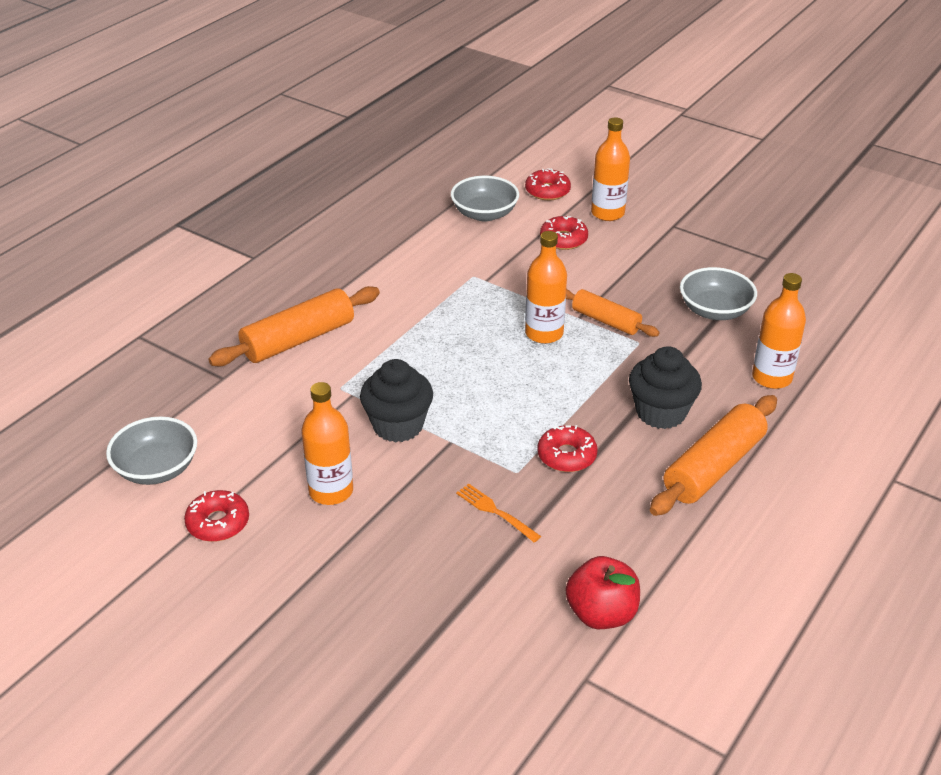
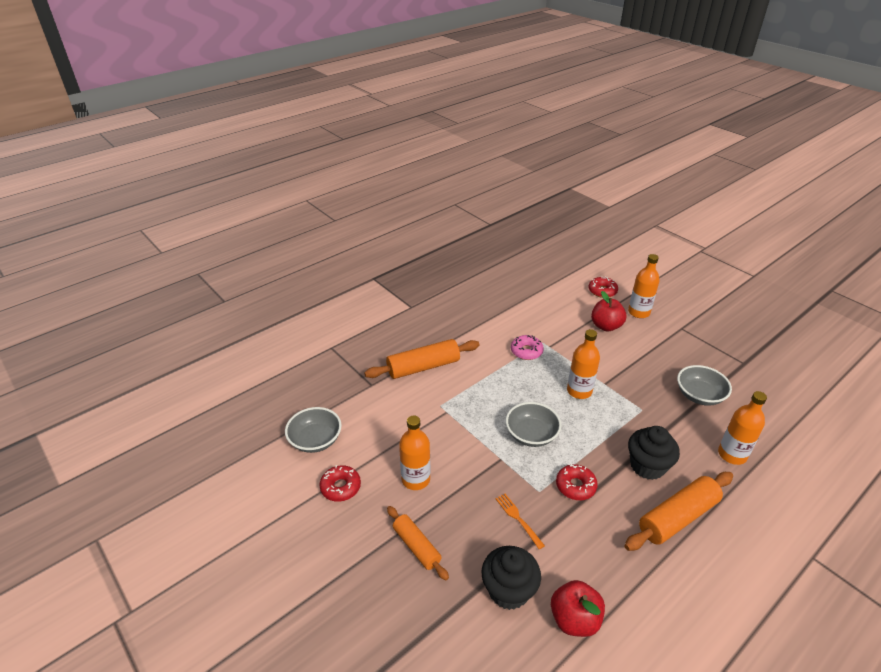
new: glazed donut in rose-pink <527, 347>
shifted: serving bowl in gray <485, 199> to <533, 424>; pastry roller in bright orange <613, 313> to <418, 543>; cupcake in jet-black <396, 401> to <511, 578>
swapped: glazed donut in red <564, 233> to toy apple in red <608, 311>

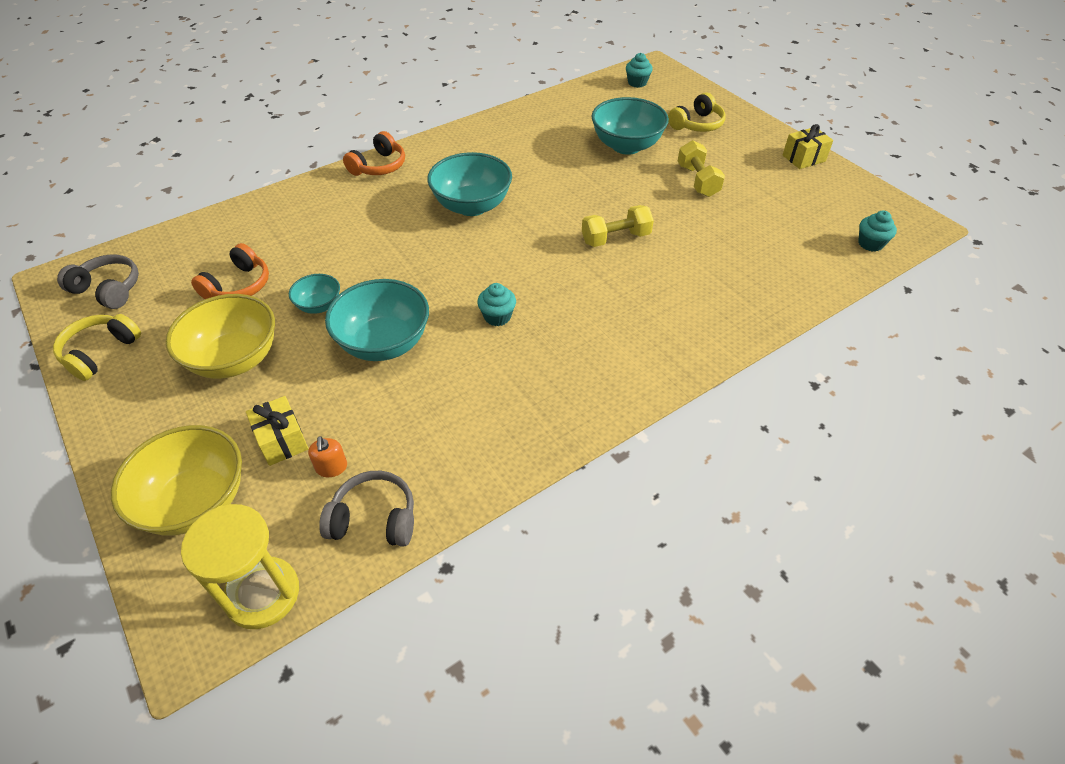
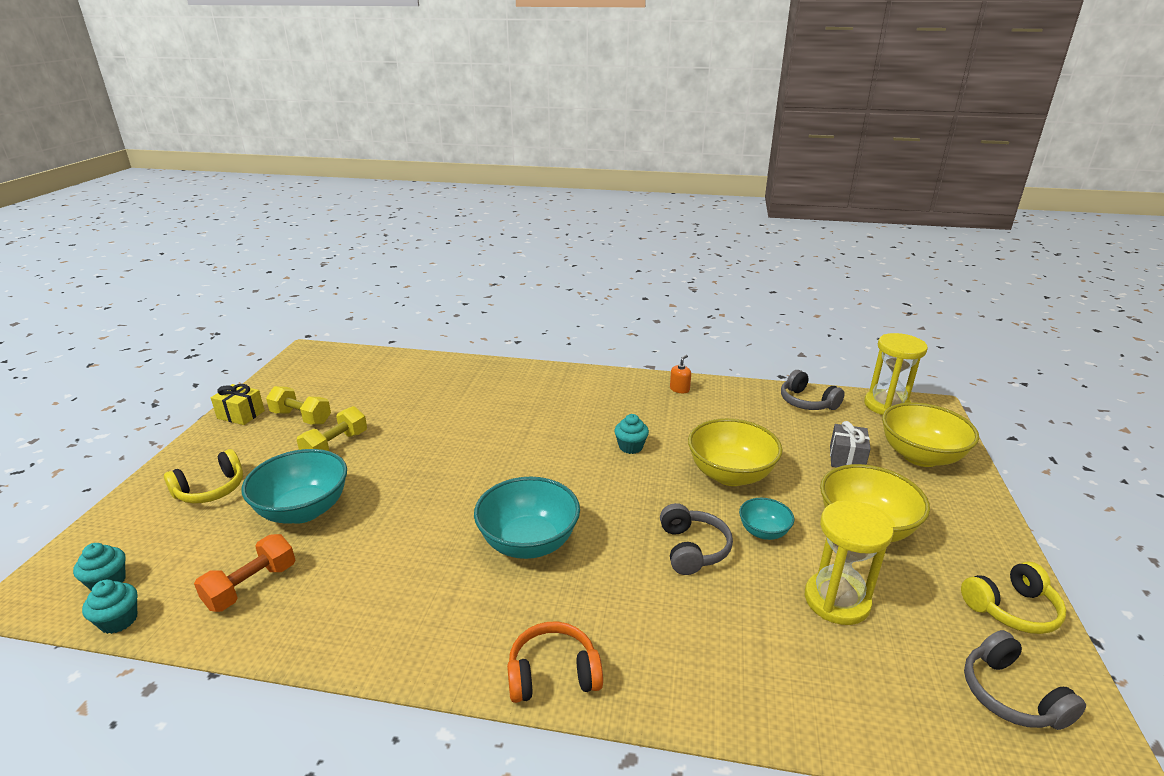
new: headset in gray <696, 539>; dumbbell in bright orange <244, 573>
shifted: dumbbell in bright yellow <618, 226> to <298, 405>; cupcake in aqua <877, 231> to <109, 607>; soap pump in bright orange <327, 456> to <680, 374>
swapped: headset in bright orange <230, 271> to sand timer in bright yellow <849, 563>
repainted: serving bowl in aqua <377, 320> to serving bowl in bright yellow <735, 452>; present in bright yellow <277, 431> to present in gray <850, 444>
rotated: headset in bright yellow <697, 112> = <203, 476> 135 degrees clockwise

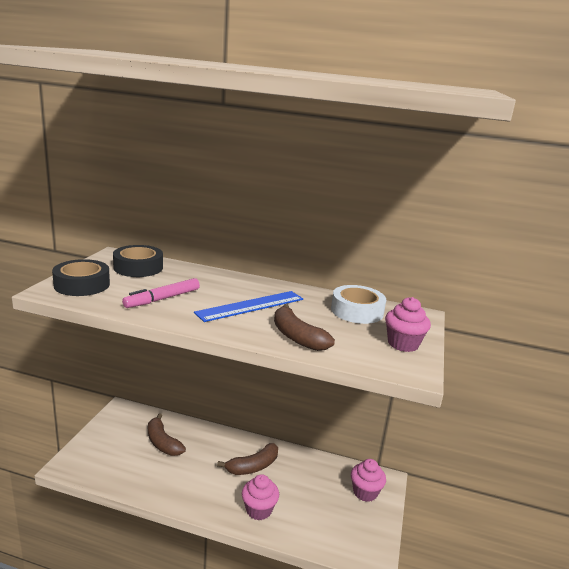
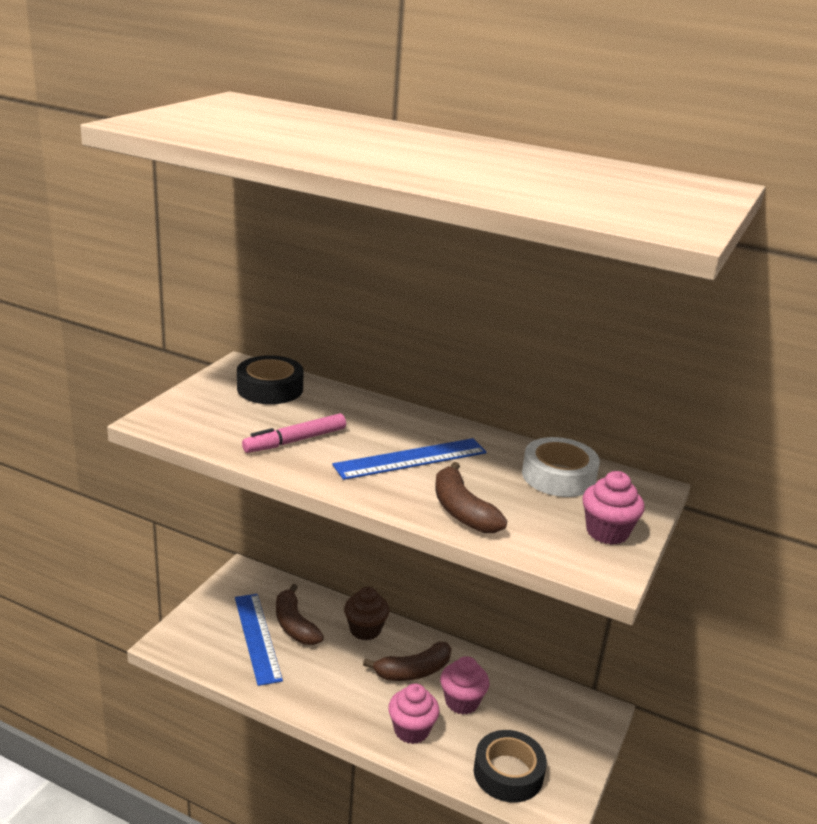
new: cupcake in brown <366, 613>; ruler in blue <259, 640>
shifted: sticky tape in jet-black <81, 277> to <510, 766>; cupcake in rose-pink <368, 480> to <464, 685>

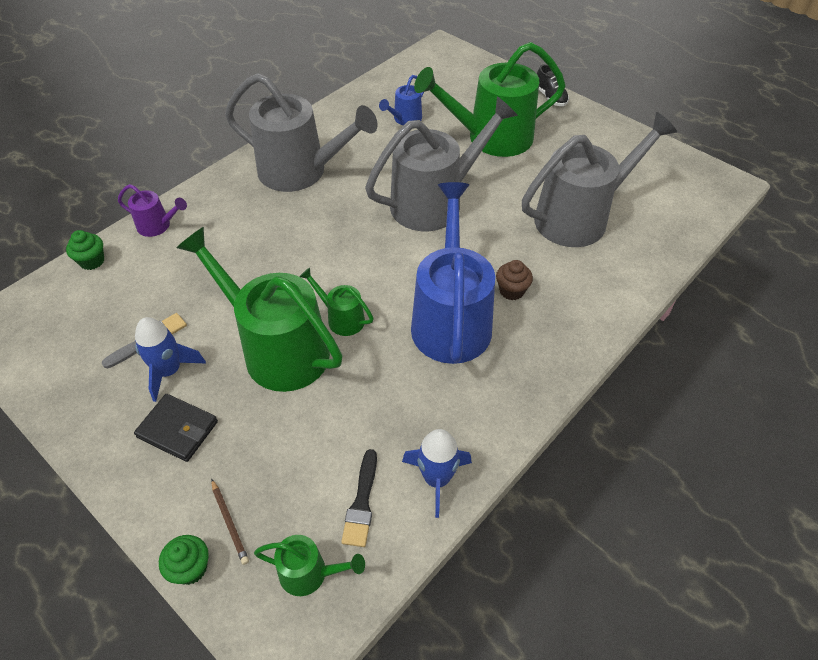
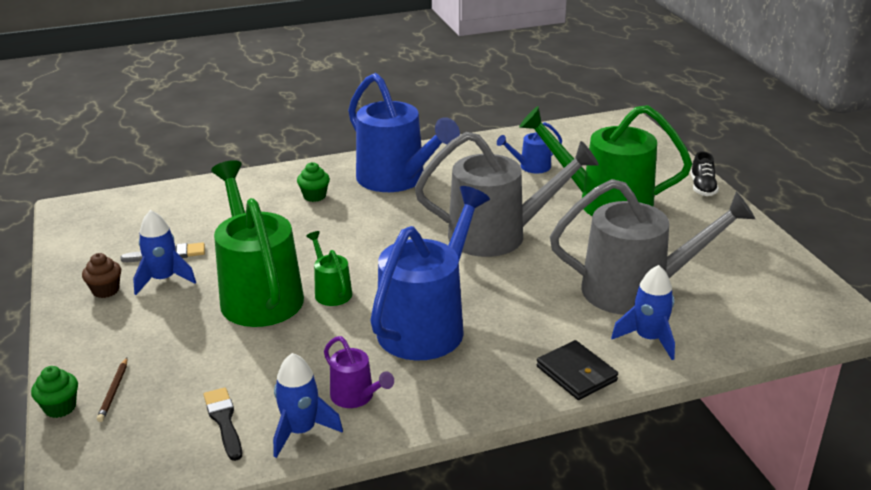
gone: watering can in emerald <309, 565>
new: rocket in blue <643, 312>
shifted: watering can in purple <152, 210> to <359, 372>; cupcake in emerald <85, 250> to <313, 182>; cupcake in brown <514, 280> to <101, 275>; card wallet in jet-black <176, 428> to <577, 370>
repainted: watering can in gray <301, 132> to watering can in blue <404, 132>
rotated: paint brush in jet-black <359, 498> = <223, 424> 120 degrees clockwise

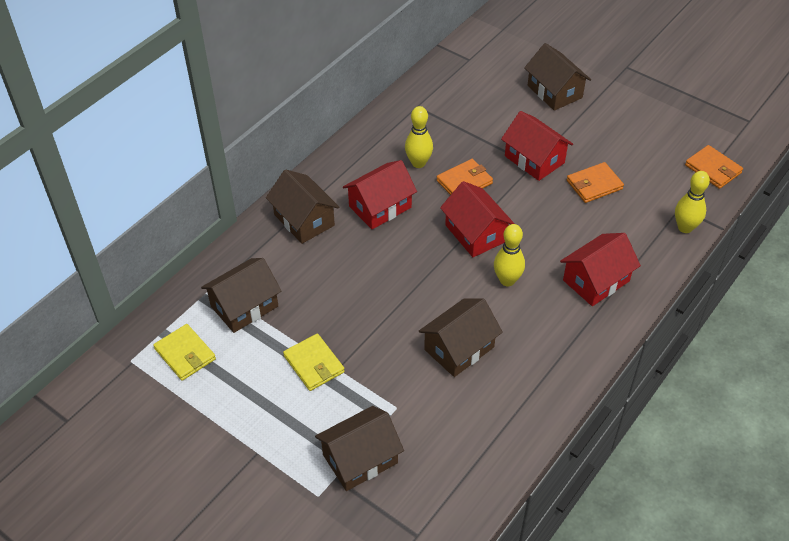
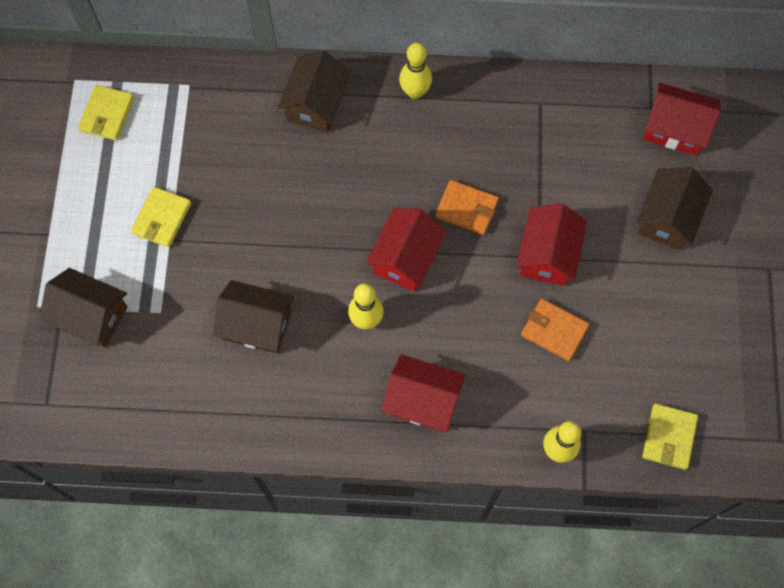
gone: house in brown <241, 295>
shifted: bowling pin in bright yellow <419, 137> to <415, 71>; house in red <380, 194> to <682, 119>
repainted: card wallet in bright orange <714, 167> to card wallet in bright yellow <670, 437>

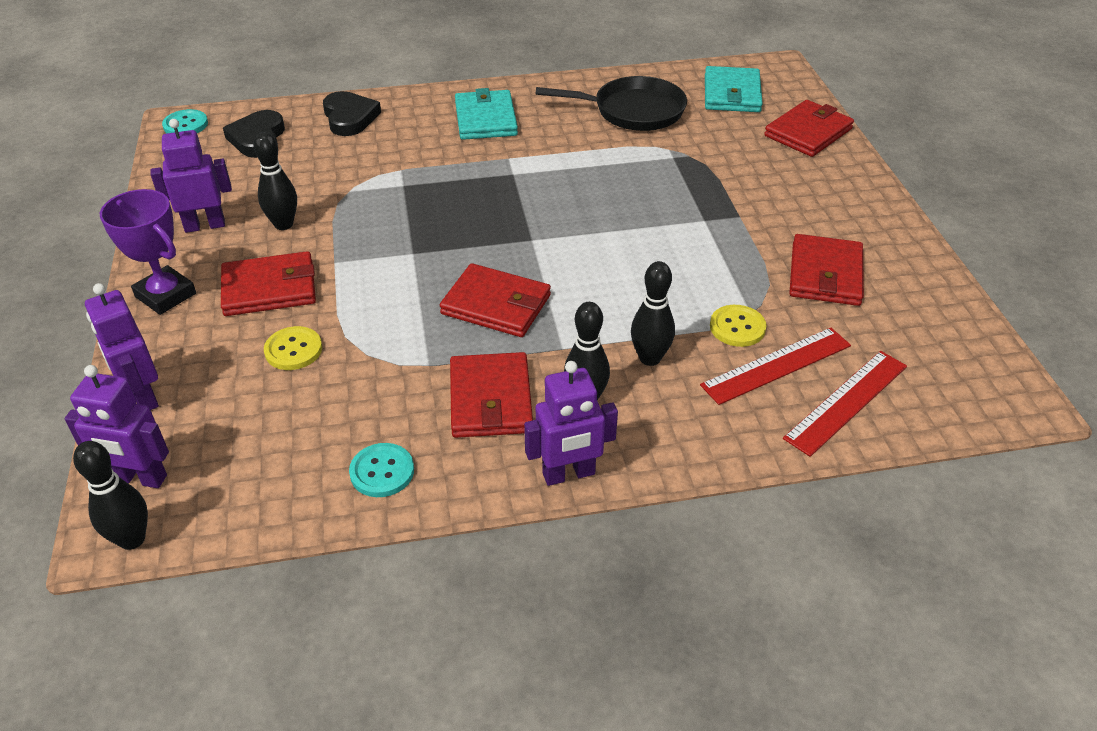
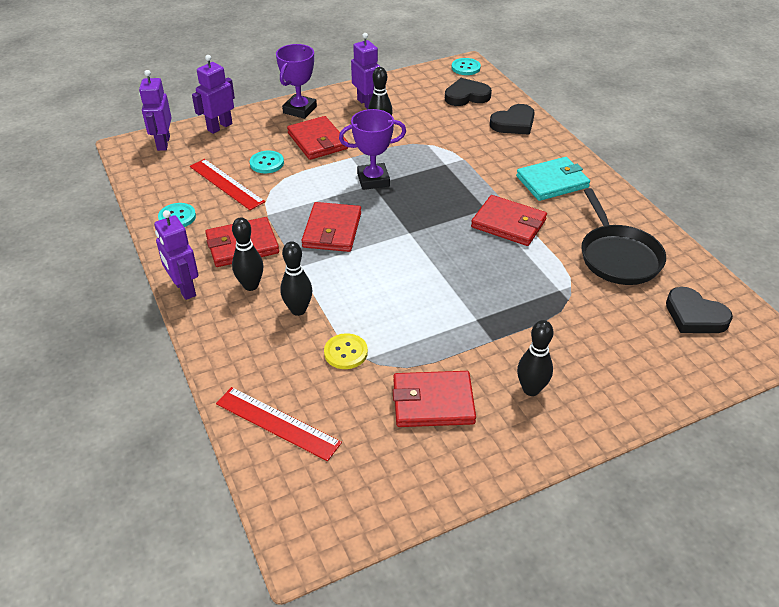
new: award cup in purple <372, 149>
shifted: card wallet in red <809, 128> to <509, 220>; ruler in red <775, 366> to <227, 184>; bowling pin in jet-black <110, 495> to <535, 358>
swapped: card wallet in aqua <734, 89> to love heart in jet-black <699, 310>
repainted: shirt button in bright yellow <293, 348> to shirt button in aqua <267, 162>

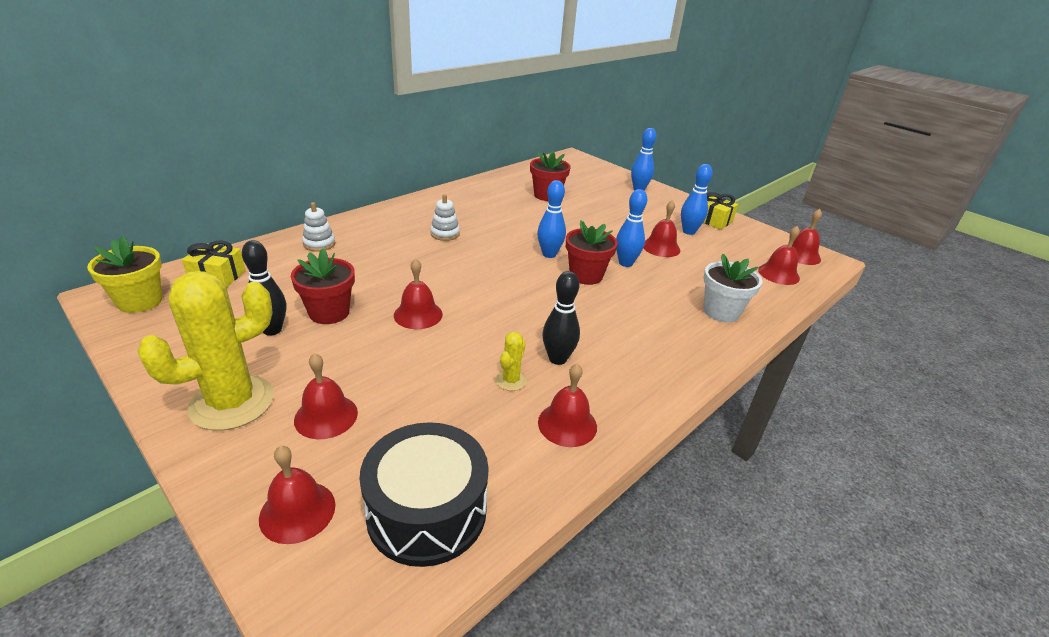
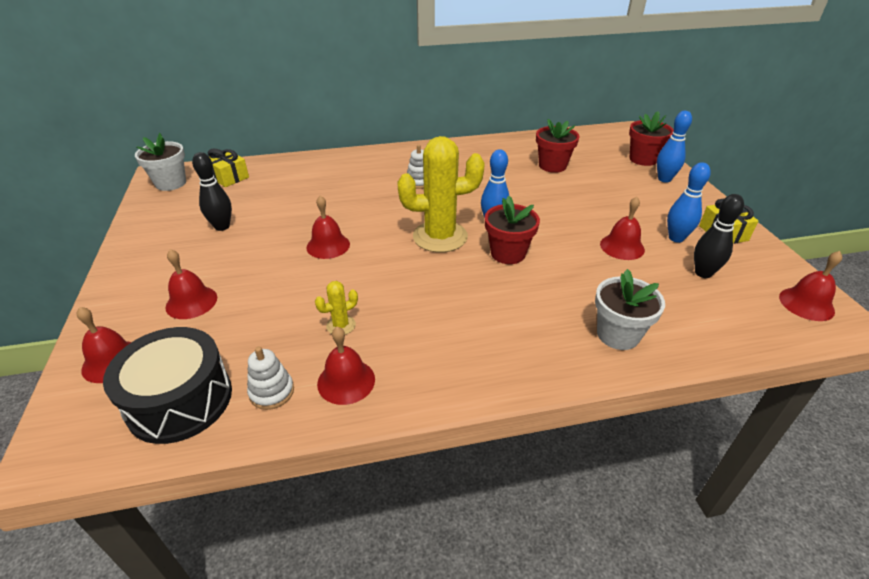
gone: bowling pin in blue <631, 228>; hand bell in red <779, 255>
shifted: stacking toy in pure white <319, 227> to <270, 378>; potted plant in red <323, 286> to <651, 138>; cactus in bright yellow <205, 351> to <441, 194>; bowling pin in jet-black <561, 318> to <719, 236>
repainted: potted plant in bright yellow <124, 274> to potted plant in pure white <160, 162>

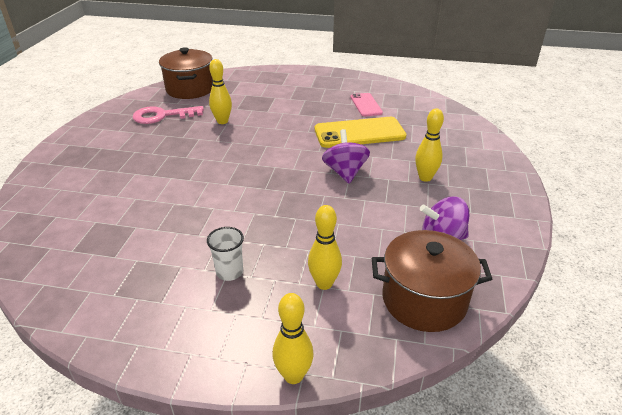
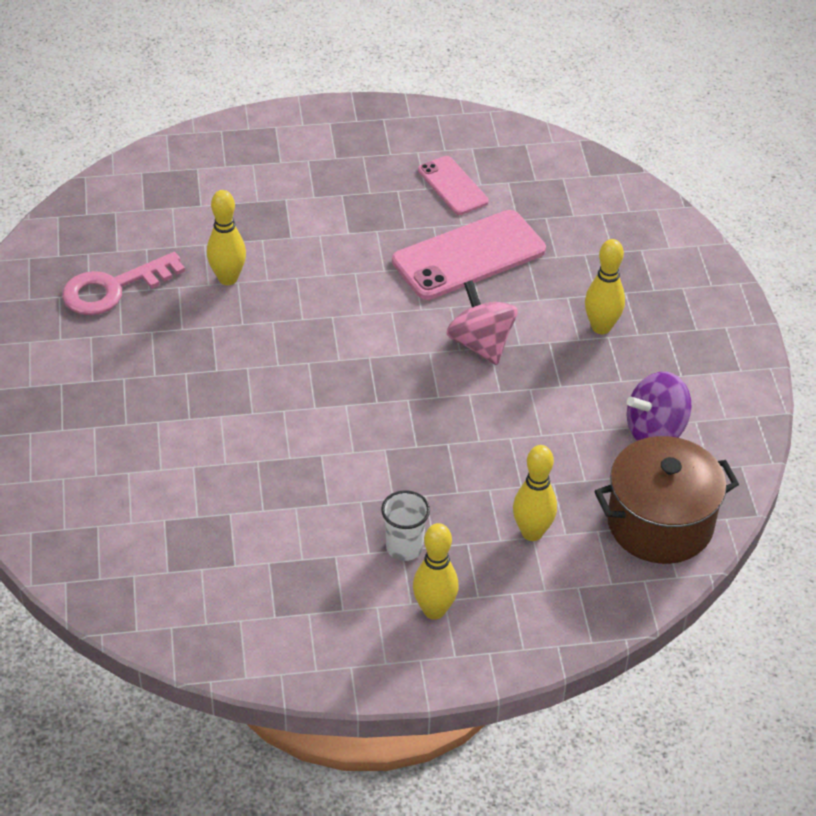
gone: stockpot in brown <186, 73>
shifted: bowling pin in bright yellow <293, 338> to <435, 571>
repainted: mobile phone in bright yellow <360, 132> to mobile phone in rose-pink <469, 255>; whirligig in purple <346, 156> to whirligig in rose-pink <482, 322>

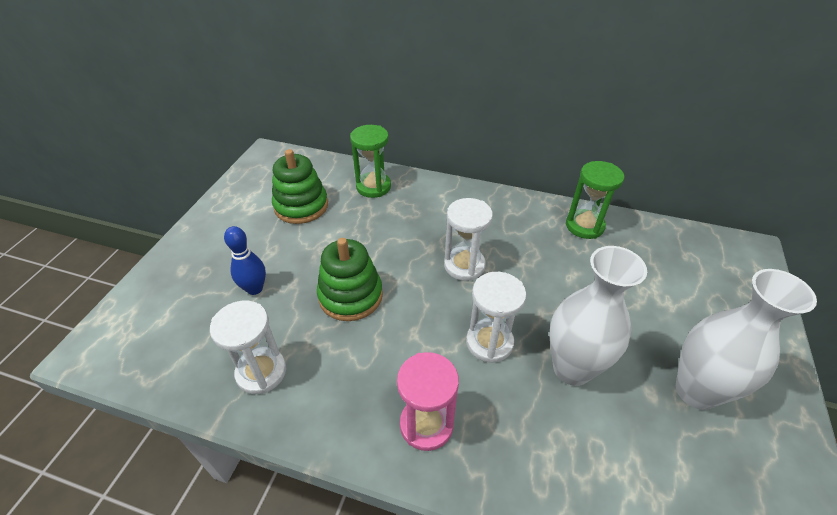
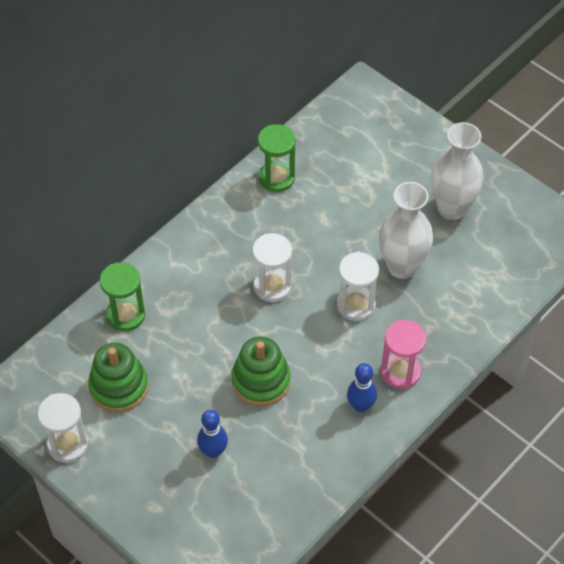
new: bowling pin in blue <362, 387>
shifted: sand timer in pure white <248, 347> to <63, 428>

